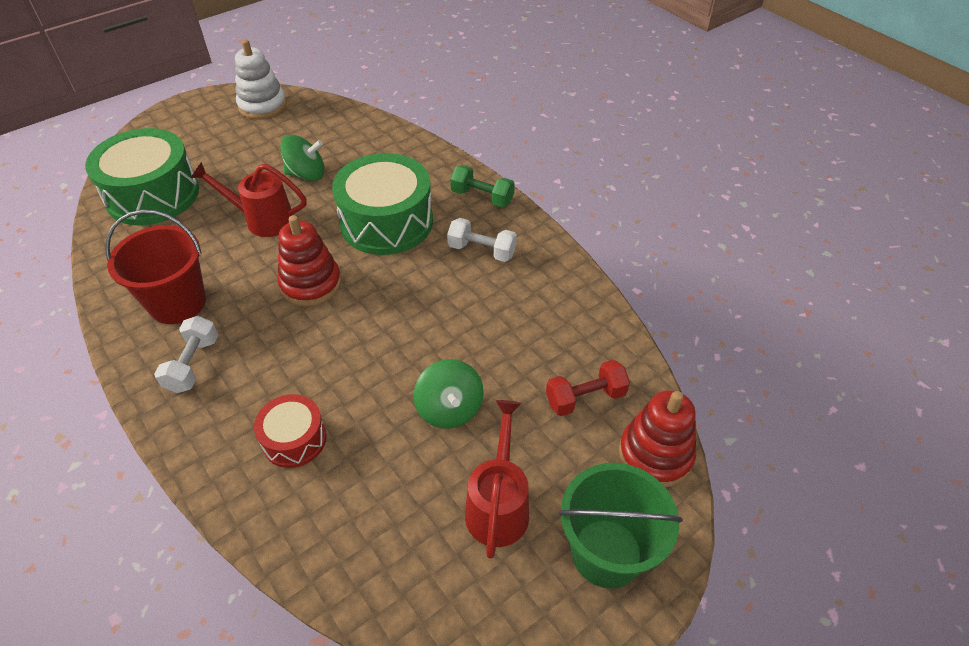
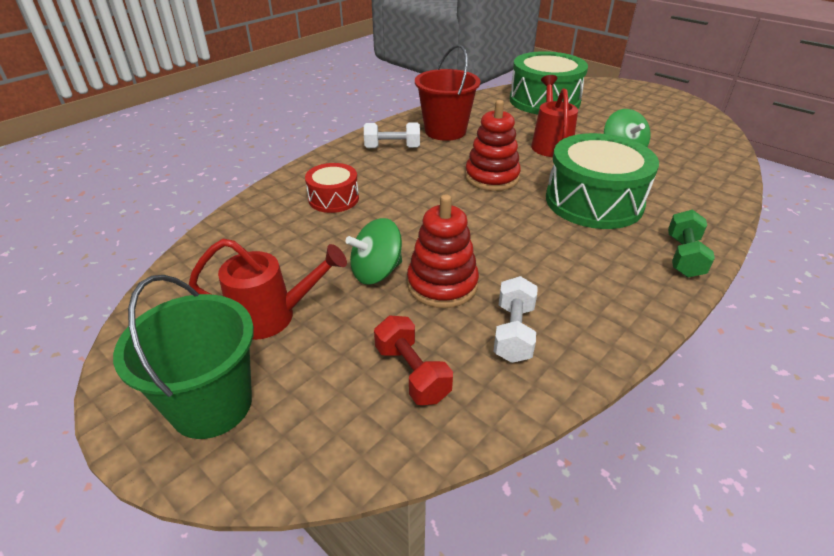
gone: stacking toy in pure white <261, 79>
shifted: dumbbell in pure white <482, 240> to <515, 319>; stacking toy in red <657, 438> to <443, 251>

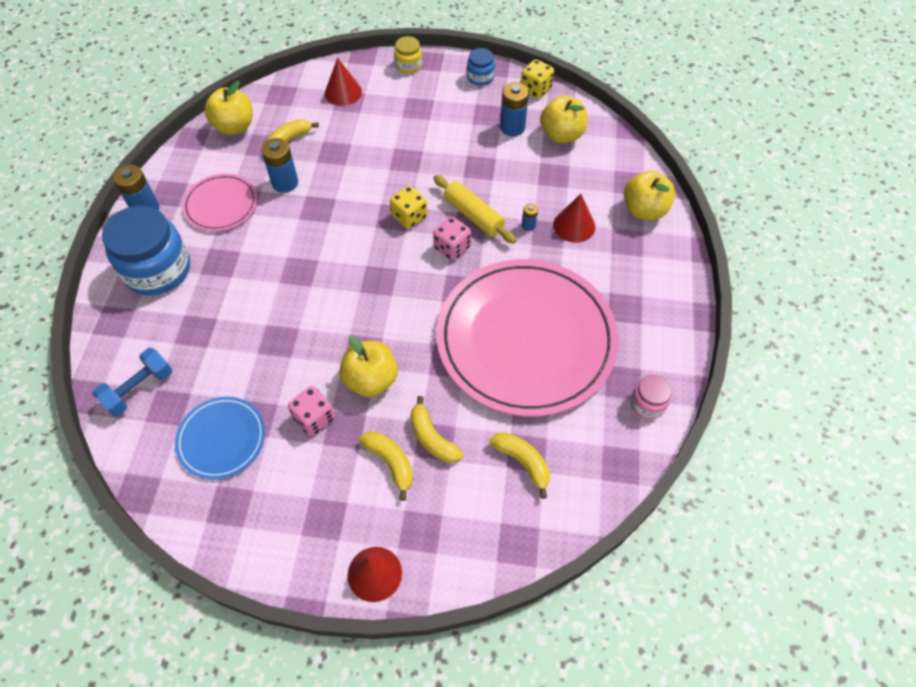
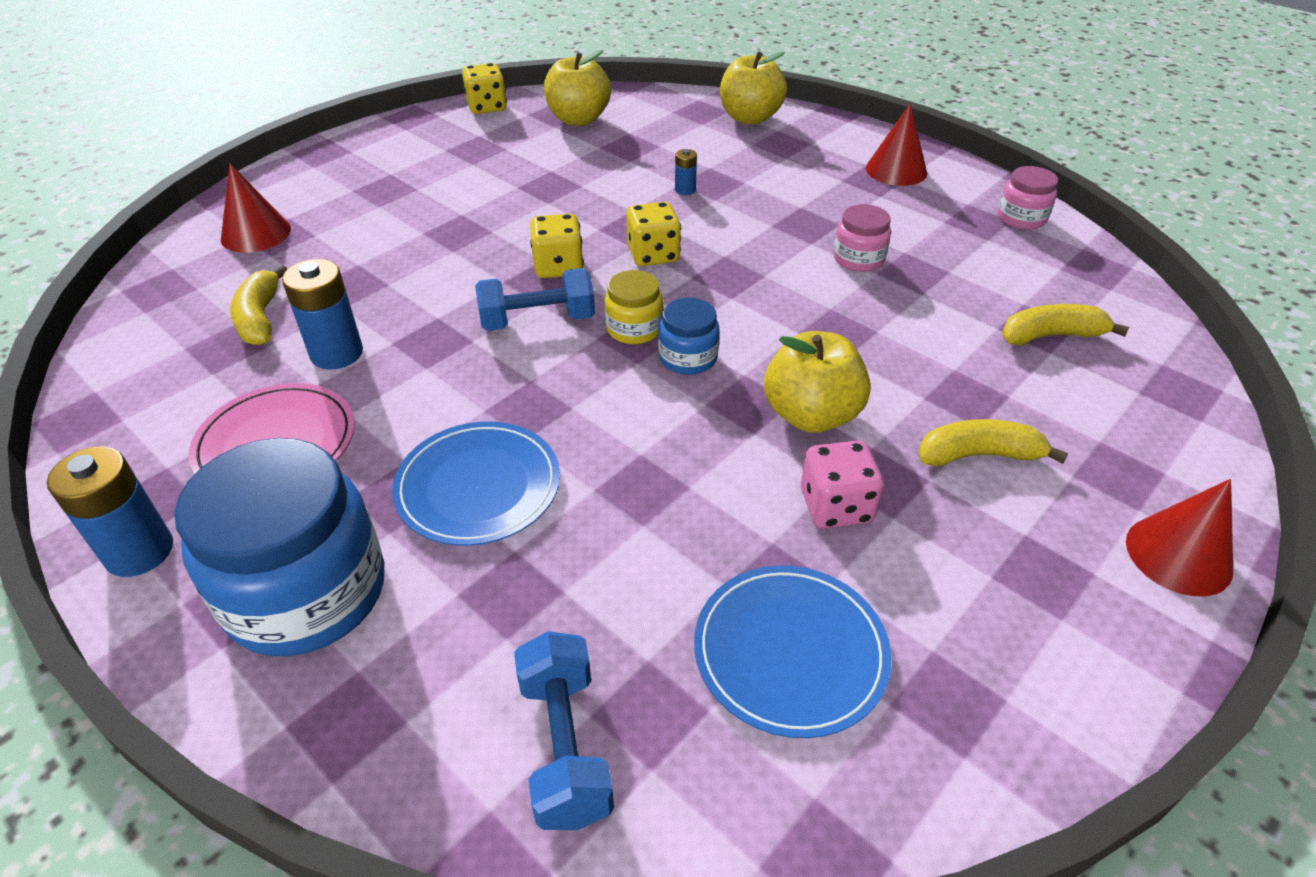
gone: toy apple in bright yellow <228, 108>; power cell in blue <514, 109>; pastry roller in bright yellow <475, 209>; banana fruit in bright yellow <436, 429>
new: dumbbell in blue <535, 299>; flat dish in blue <476, 483>
shifted: jar in bright yellow <408, 55> to <634, 307>; jar in blue <481, 67> to <689, 336>; solid cone in red <574, 218> to <896, 144>
swapped: flat dish in rose-pink <527, 338> to jar in rose-pink <862, 238>
repainted: die in rose-pink <452, 238> to die in bright yellow <653, 234>

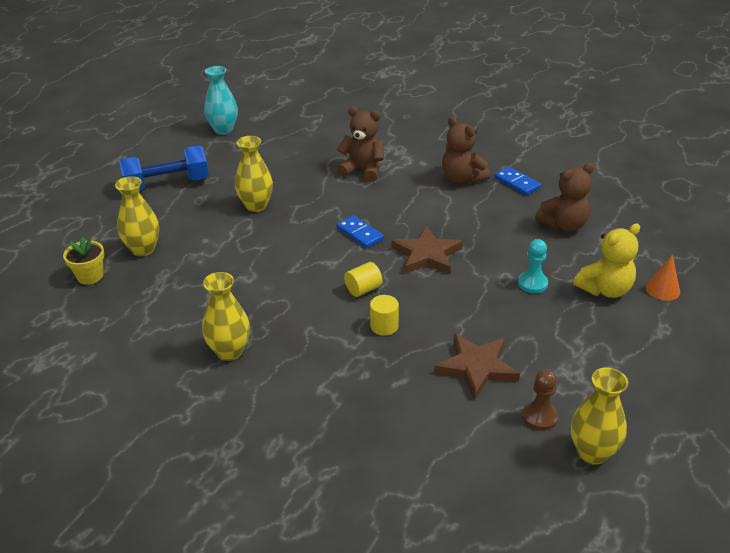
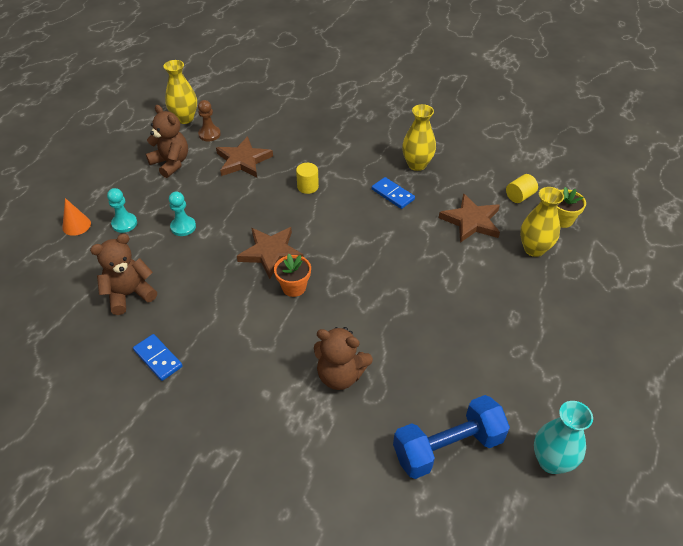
gone: flower vase in bright yellow <254, 174>
new: star in brown <469, 218>; potted plant in bright orange <292, 275>
shifted: teddy in brown <466, 150> to <167, 141>; dumbbell in blue <164, 168> to <451, 437>; domino piece in blue <360, 231> to <393, 193>; cylinder in bright yellow <363, 279> to <522, 188>
swapped: teddy in bright yellow <607, 260> to chess pawn in aqua <122, 210>

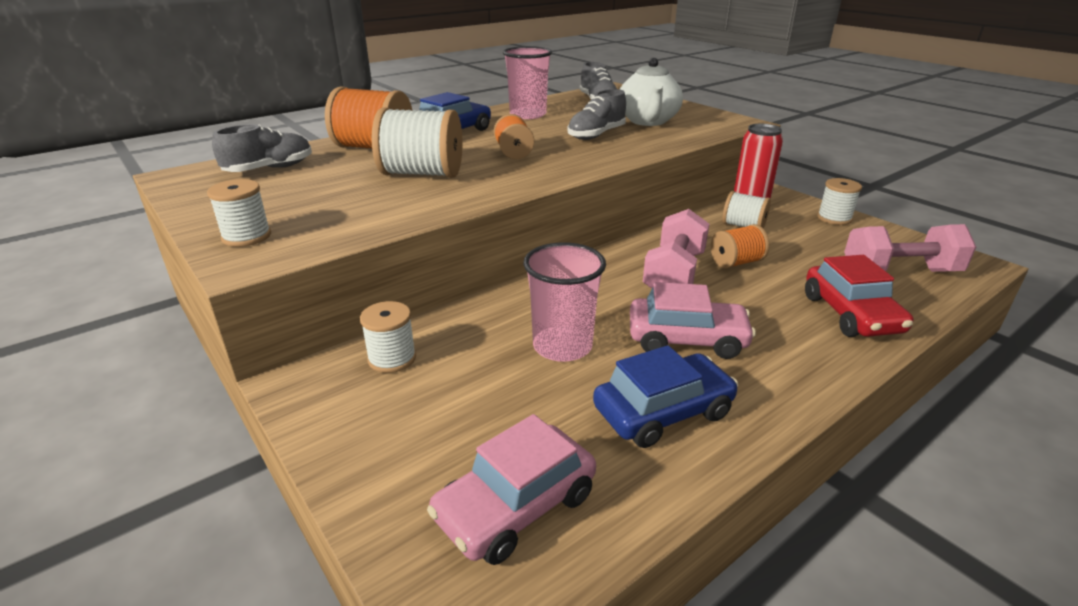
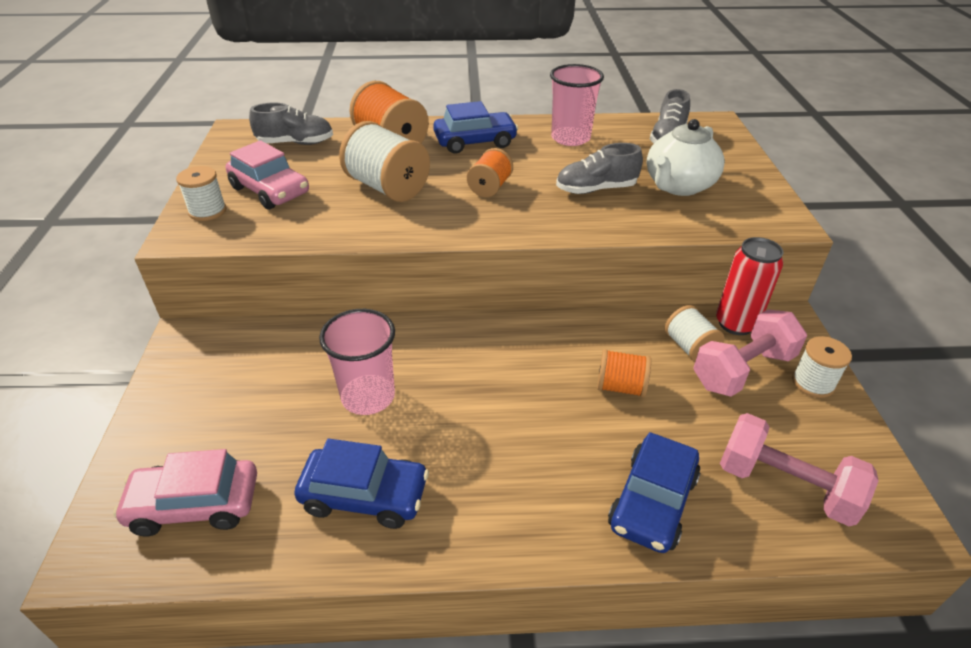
gone: reel of thread in pure white <388, 337>
shifted: dumbbell in rose-pink <676, 249> to <750, 353>; car in rose-pink <693, 320> to <267, 175>
repainted: car in red <859, 296> to car in blue <654, 492>

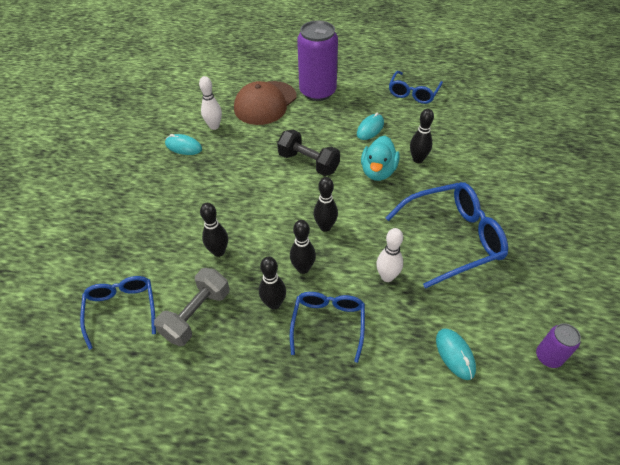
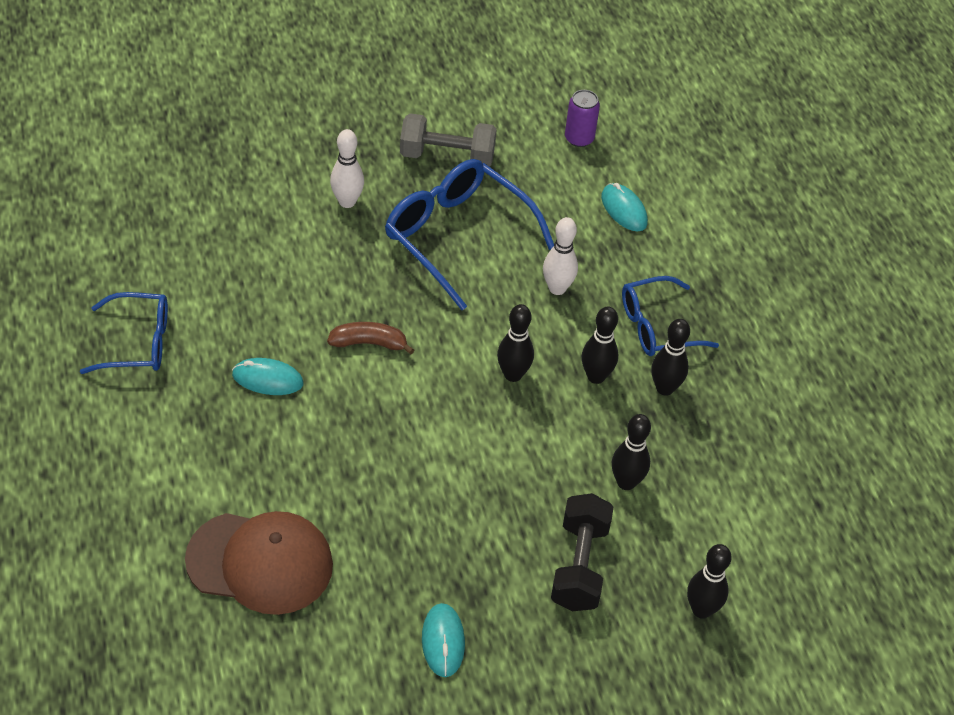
gone: soda can in purple <317, 61>; eyeglasses in blue <118, 313>
shifted: bowling pin in pure white <210, 103> to <347, 168>; bowling pin in jet-black <422, 136> to <709, 581>; dumbbell in jet-black <308, 153> to <582, 552>; dumbbell in gray <192, 307> to <448, 139>
swapped: duck in aqua <380, 158> to banana fruit in brown <370, 338>
rotated: PC mouse in aqua <456, 354> = <624, 207> 75 degrees counterclockwise

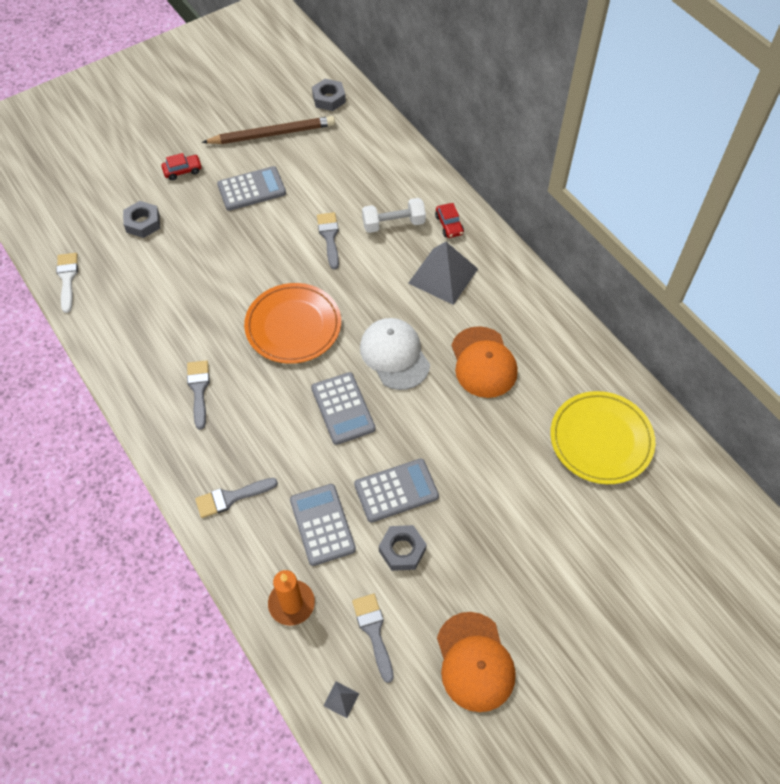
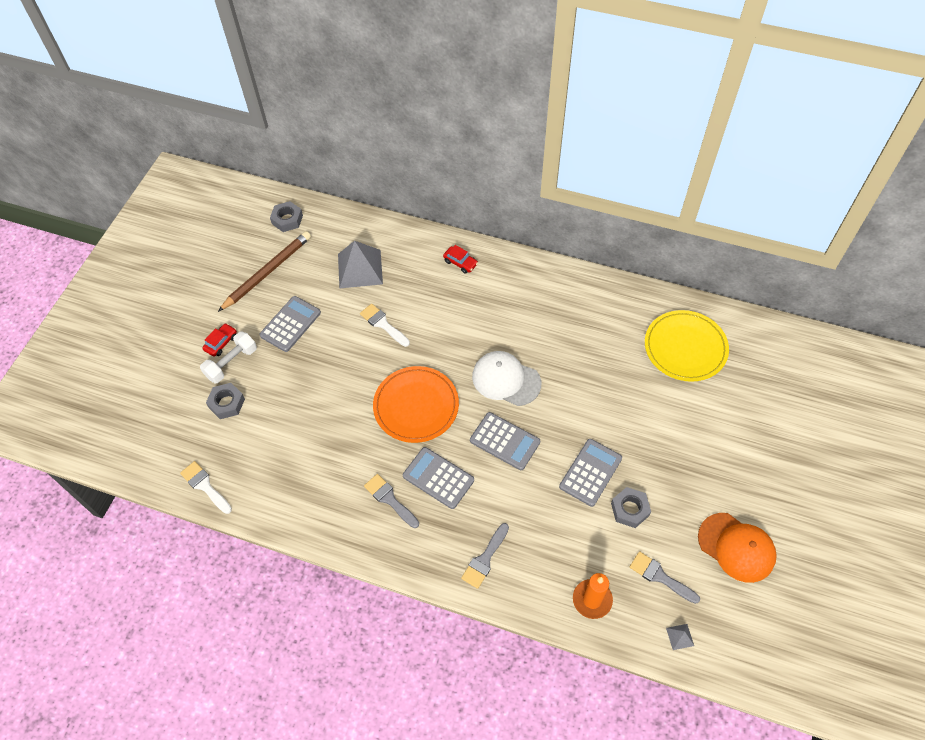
gone: baseball cap in bright orange <484, 362>
shifted: dumbbell in pure white <394, 215> to <228, 357>; solid pyramid in gray <443, 273> to <360, 265>; calculator in gray <323, 525> to <438, 478>
repainted: paint brush in gray <328, 240> to paint brush in pure white <385, 325>

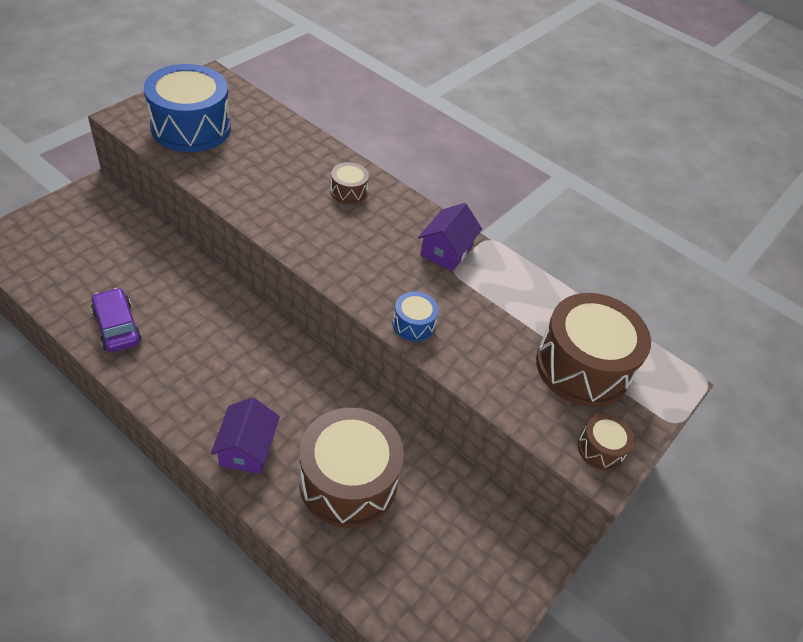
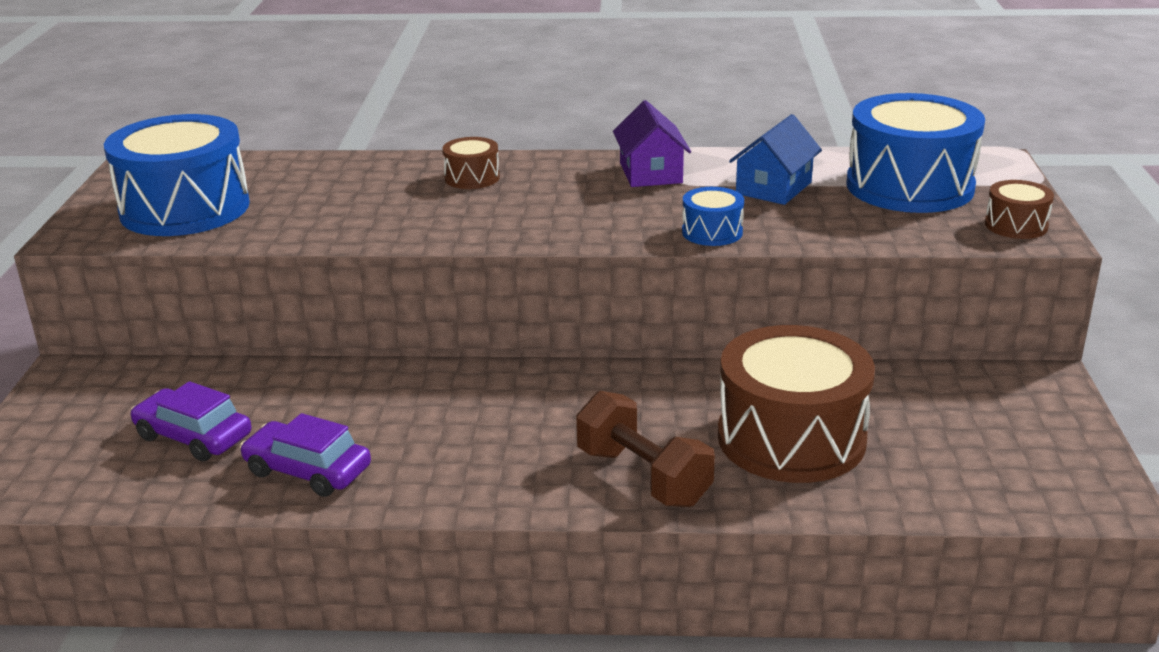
new: house in blue <775, 159>; car in purple <190, 421>
swapped: house in purple <245, 435> to dumbbell in brown <645, 449>
repainted: drum in brown <593, 350> to drum in blue <916, 153>

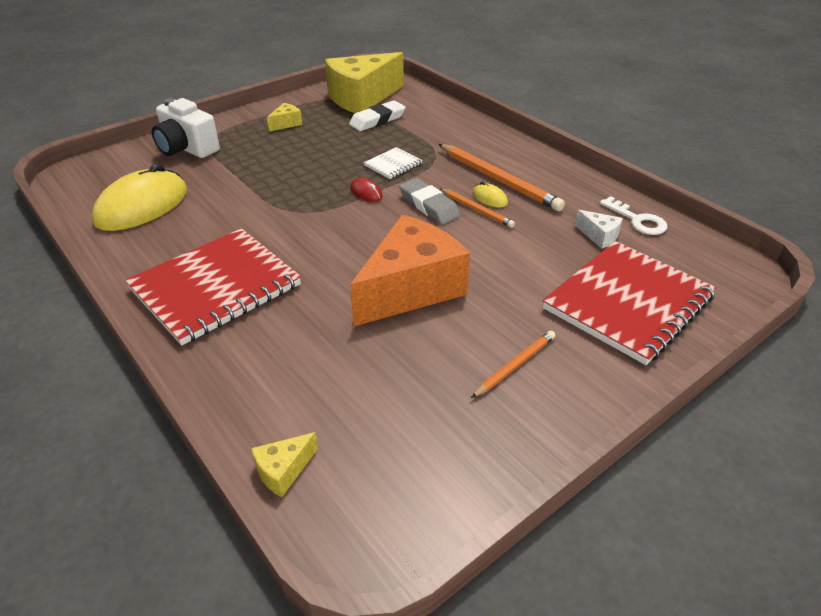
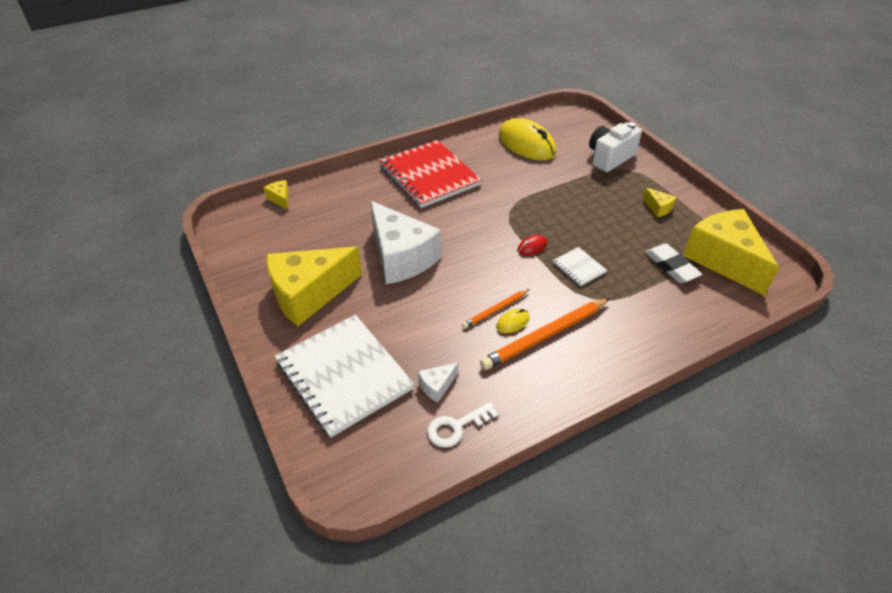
gone: pencil eraser in gray <430, 201>
swapped: wooden pencil in bright orange <513, 364> to piece of cheese in bright yellow <314, 286>
repainted: piece of cheese in bright orange <410, 270> to piece of cheese in pure white <405, 242>; exercise book in red <629, 303> to exercise book in pure white <344, 376>

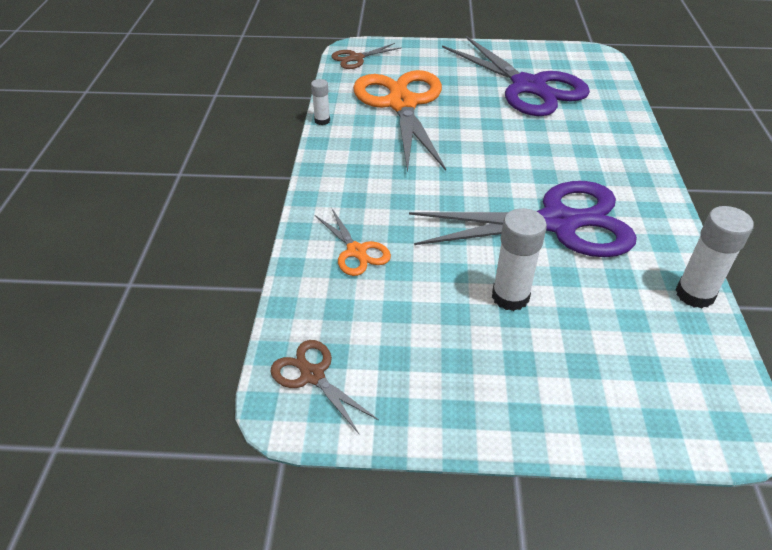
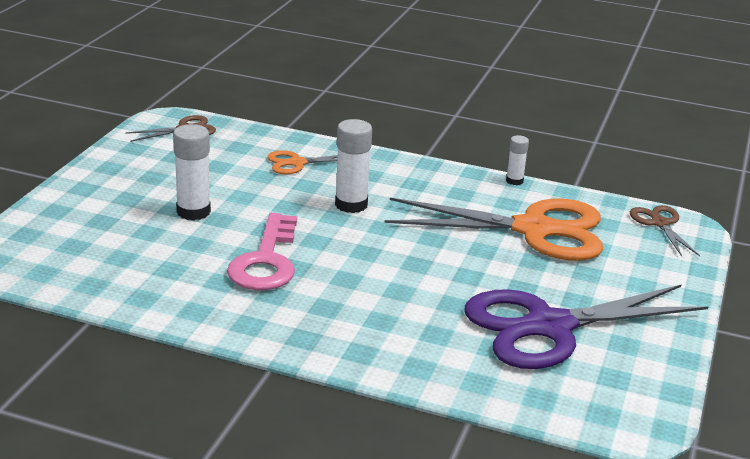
shifted: glue stick in pure white <714, 257> to <353, 166>
swapped: scissors in purple <523, 219> to door key in rose-pink <262, 251>

